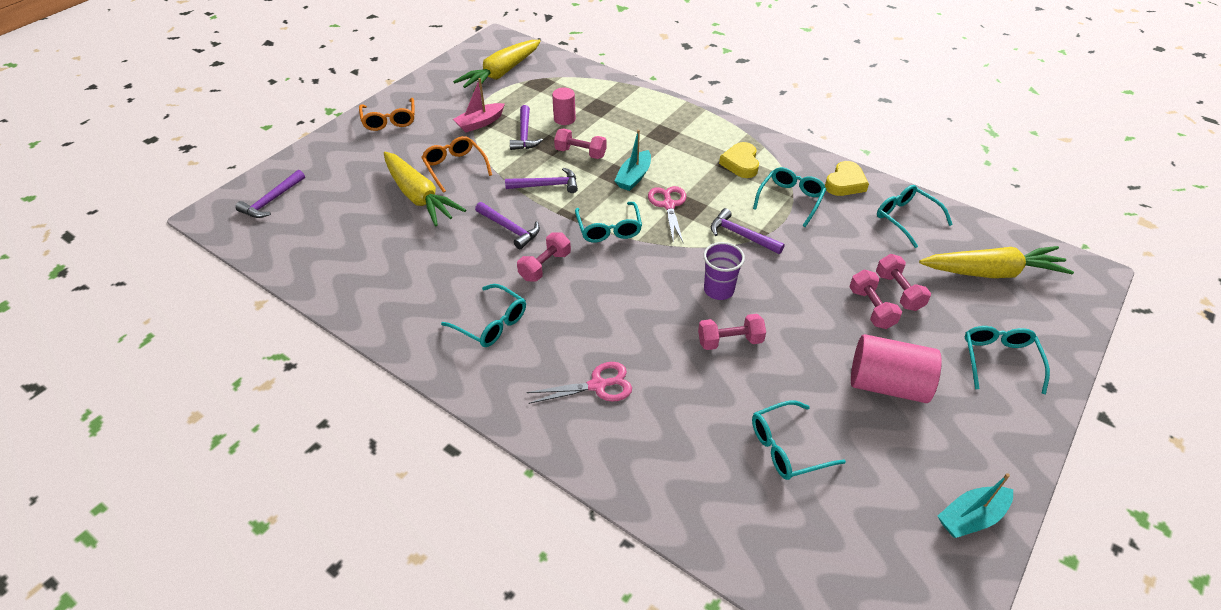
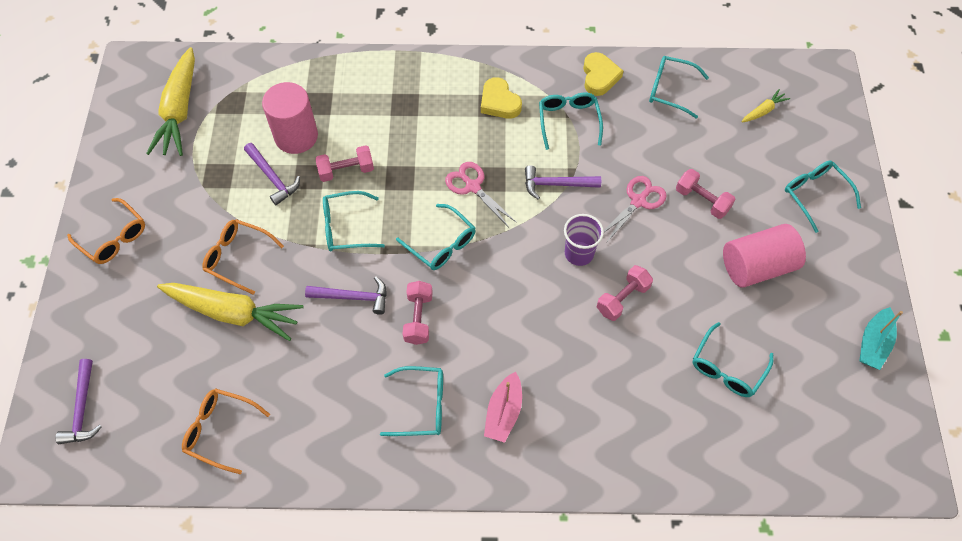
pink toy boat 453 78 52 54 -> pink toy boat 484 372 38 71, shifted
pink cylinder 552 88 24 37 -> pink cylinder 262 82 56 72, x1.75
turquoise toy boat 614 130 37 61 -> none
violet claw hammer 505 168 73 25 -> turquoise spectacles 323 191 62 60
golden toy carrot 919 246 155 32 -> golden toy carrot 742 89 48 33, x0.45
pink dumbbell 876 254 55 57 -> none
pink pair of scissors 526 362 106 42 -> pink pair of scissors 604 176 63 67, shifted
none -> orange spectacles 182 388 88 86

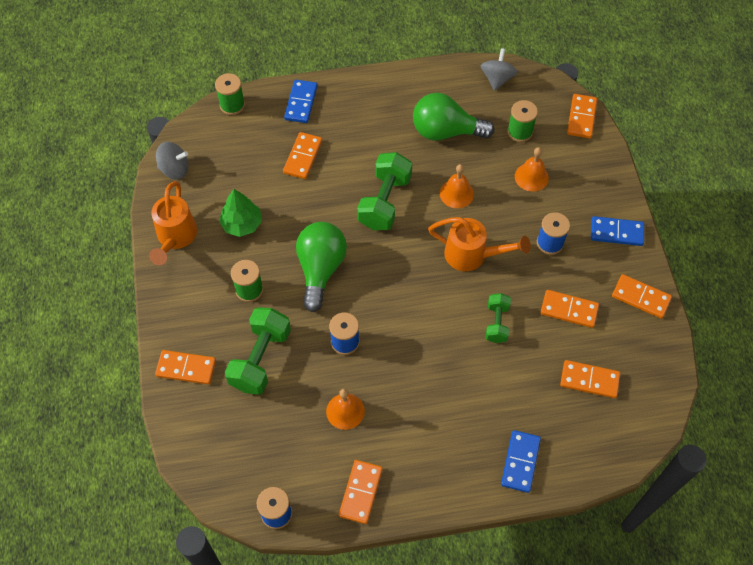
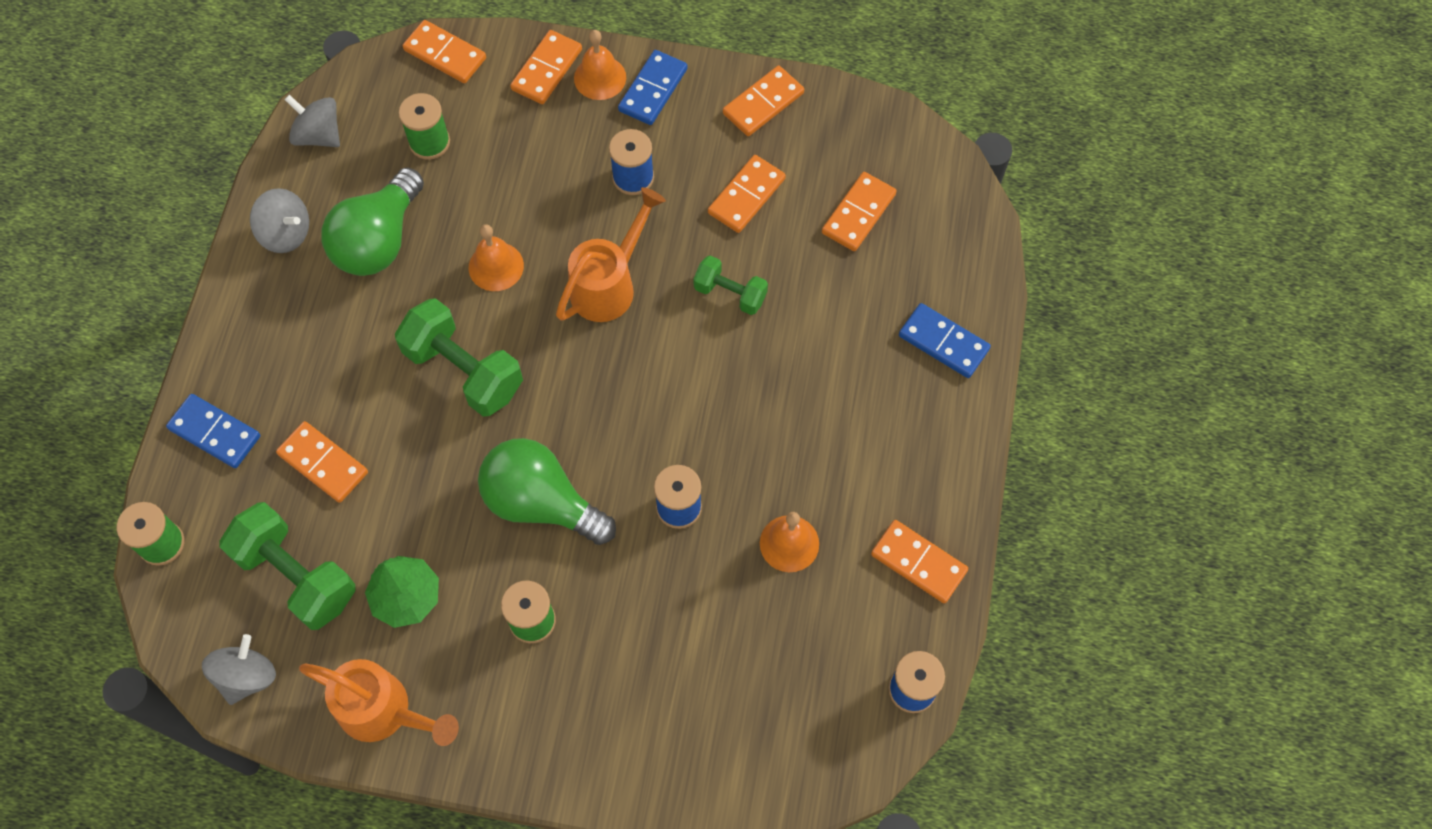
orange school bell 515 147 34 45 -> orange school bell 574 30 52 70, shifted
green dumbbell 225 307 66 88 -> green dumbbell 220 502 136 128, shifted
orange domino tile 155 350 61 35 -> orange domino tile 510 30 72 74, shifted
none -> ash-grey whirligig 250 188 59 65

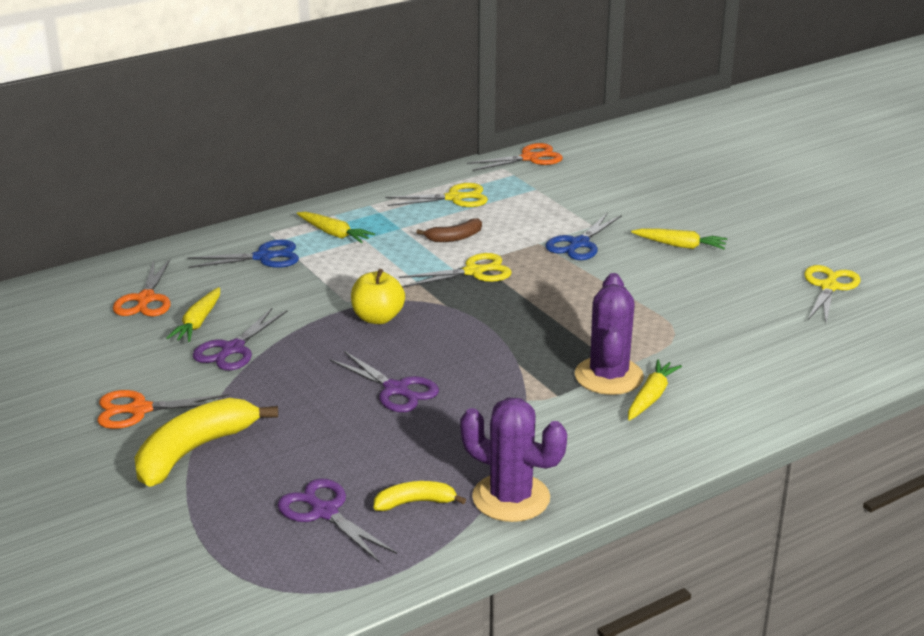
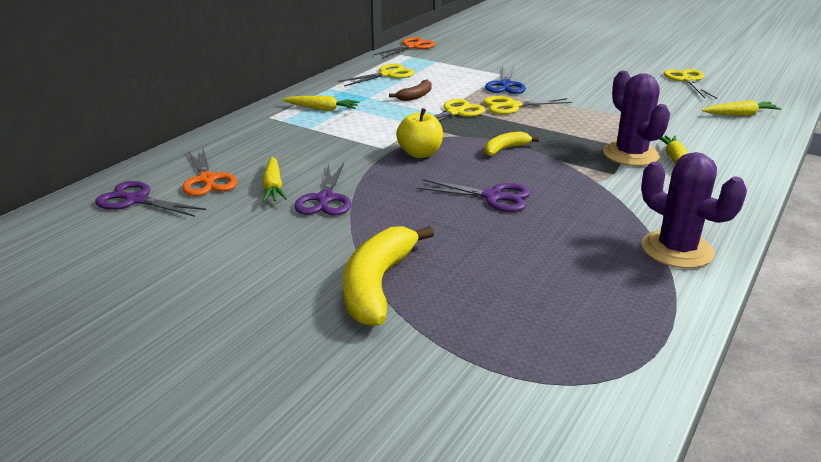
golden toy carrot 631 228 96 21 -> golden toy carrot 702 100 80 16, shifted
cobalt pair of scissors 188 240 111 28 -> none
orange pair of scissors 97 390 132 39 -> none
violet prickly plant 460 398 107 124 -> violet prickly plant 641 152 106 116, 45 degrees clockwise
violet pair of scissors 278 479 119 83 -> violet pair of scissors 95 181 111 36, shifted
golden banana 374 481 92 30 -> golden banana 485 132 54 24, shifted
none -> golden pair of scissors 483 96 89 18

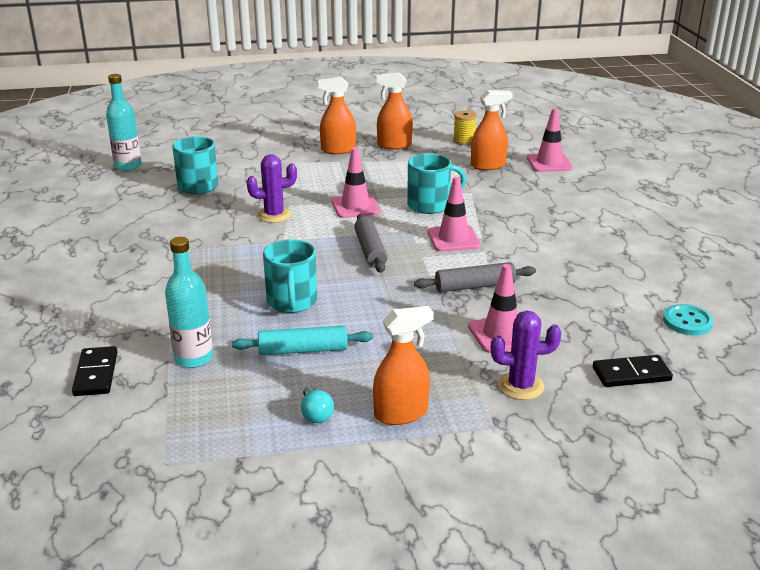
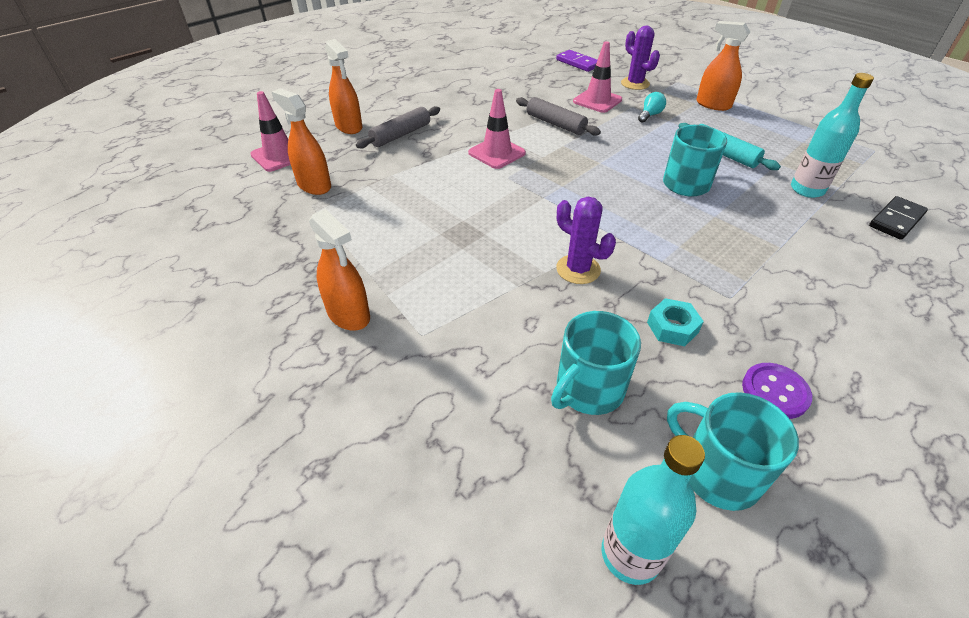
orange spray bottle 376 72 37 77 -> orange spray bottle 325 39 37 95, shifted
golden spool 453 110 24 35 -> none
pink safety cone 331 147 49 71 -> none
turquoise mug 407 153 59 61 -> turquoise mug 667 392 132 119, shifted
ash-grey rolling pin 354 214 33 59 -> ash-grey rolling pin 356 106 84 42, shifted
turquoise button 663 304 51 32 -> none
jet-black domino tile 593 355 80 32 -> violet domino tile 556 50 41 22
turquoise bulb 301 386 33 37 -> turquoise bulb 638 92 28 31, shifted
none -> turquoise hex nut 647 298 57 48
none -> violet button 742 363 70 56

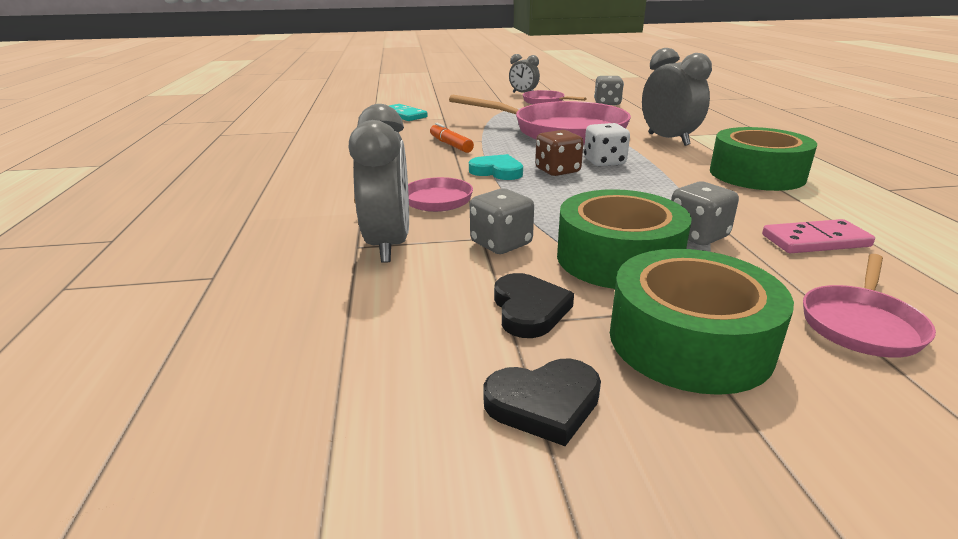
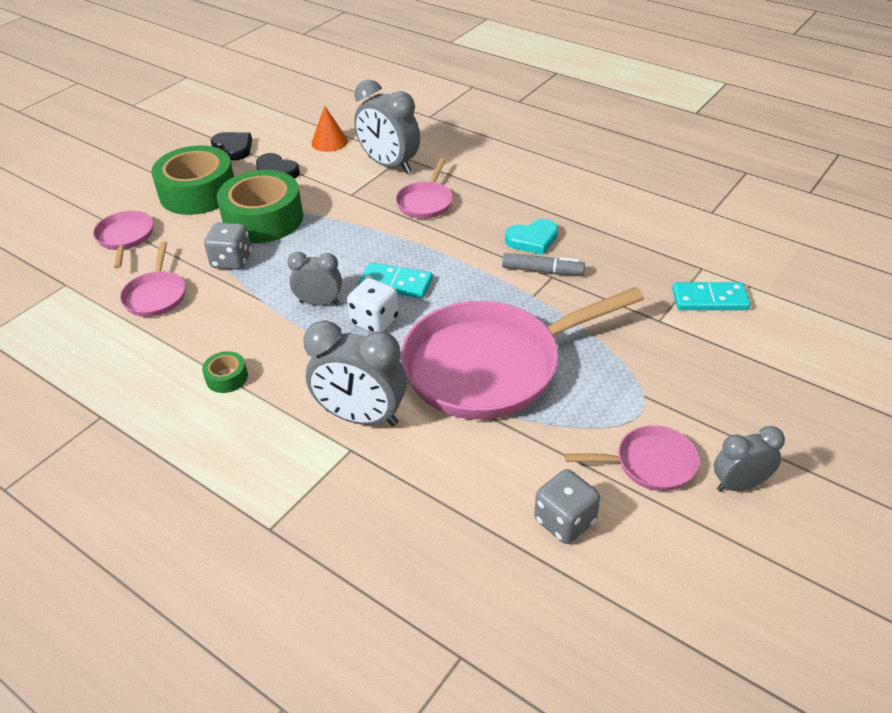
orange marker 430 123 44 30 -> ash-grey marker 502 253 83 22
green tape 710 127 107 64 -> green tape 202 351 46 42, x0.43
russet dice 535 130 49 46 -> turquoise domino tile 358 262 75 36
turquoise heart 469 154 54 26 -> turquoise heart 505 219 53 36, shifted
ash-grey dice 470 189 64 65 -> none
pink domino tile 762 219 113 34 -> pink frying pan 120 241 65 76
jet-black heart 483 359 118 87 -> jet-black heart 211 132 41 28, 105 degrees clockwise
none -> orange cone 311 106 37 46
none -> ash-grey clock 287 252 55 54

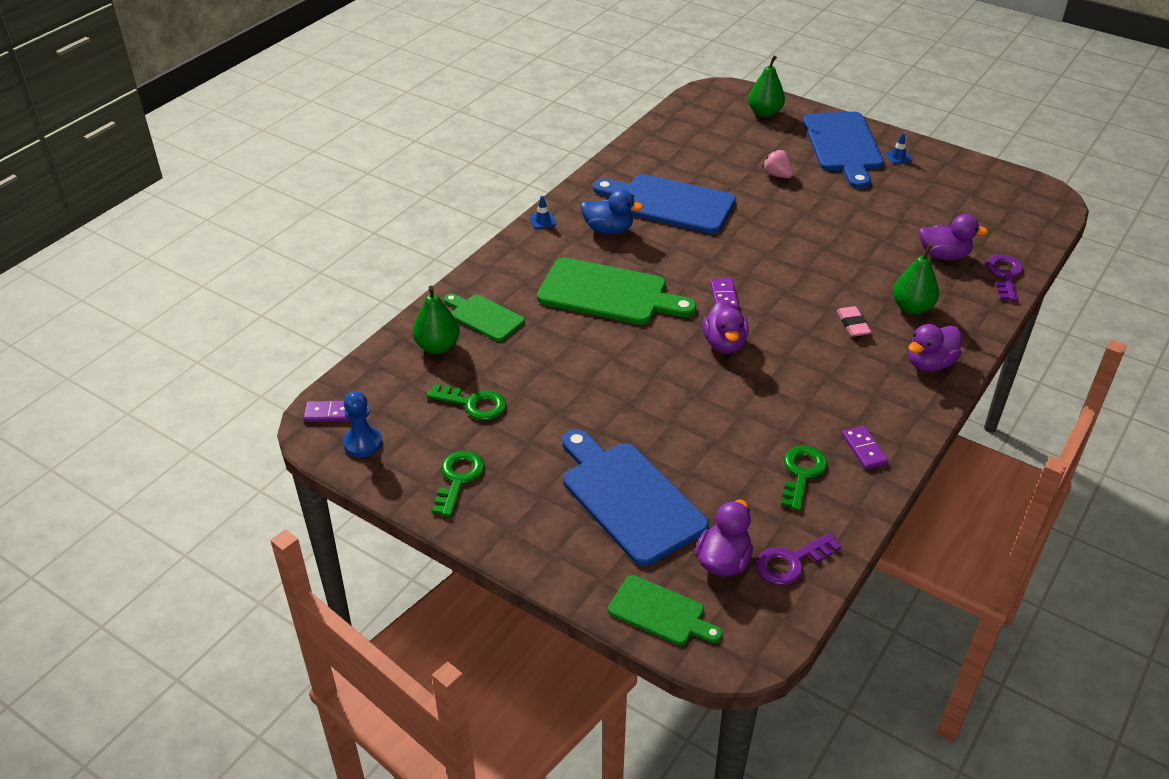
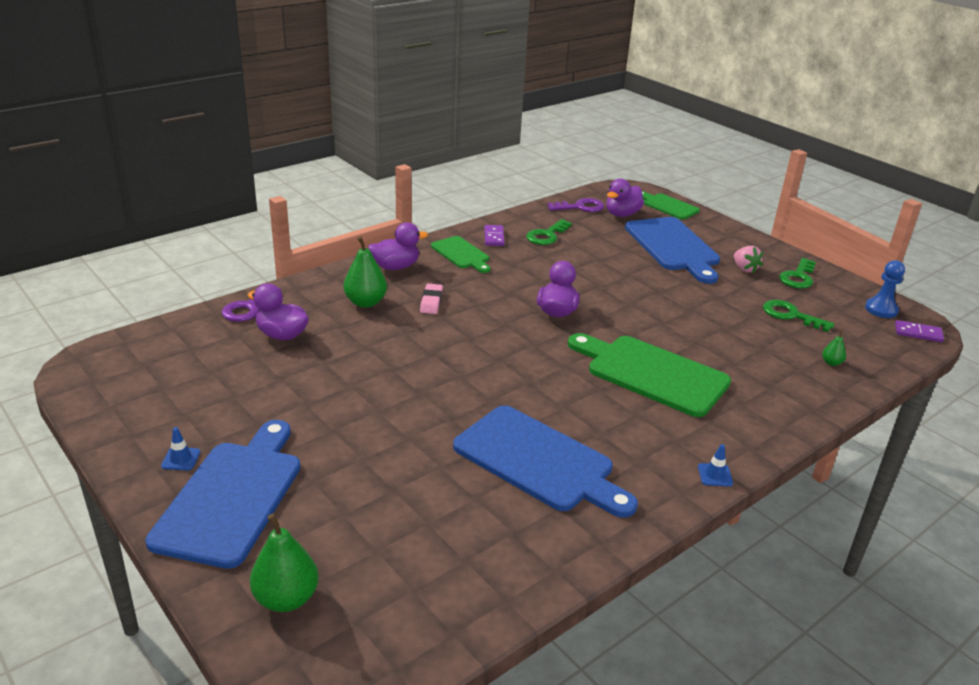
pink toy strawberry 762 149 31 29 -> pink toy strawberry 734 246 30 27, shifted
cobalt duck 581 189 62 45 -> none
violet domino tile 710 278 29 32 -> none
green pear fruit 413 286 47 68 -> green pear fruit 822 330 24 36, x0.49
green bread board 444 294 81 47 -> green bread board 431 236 60 37, shifted

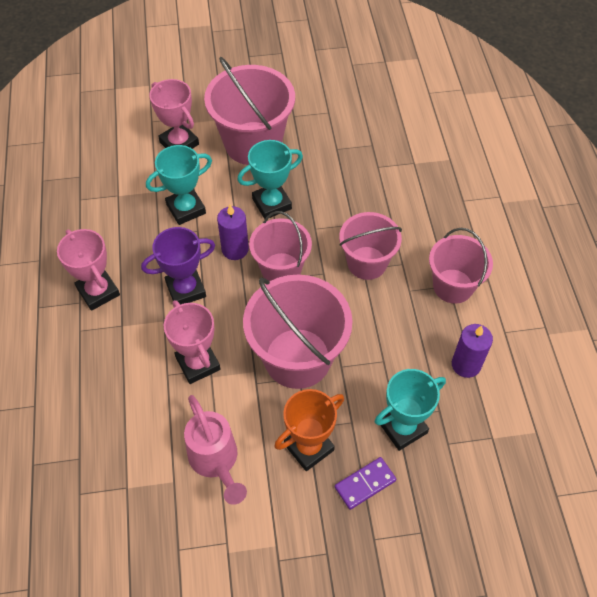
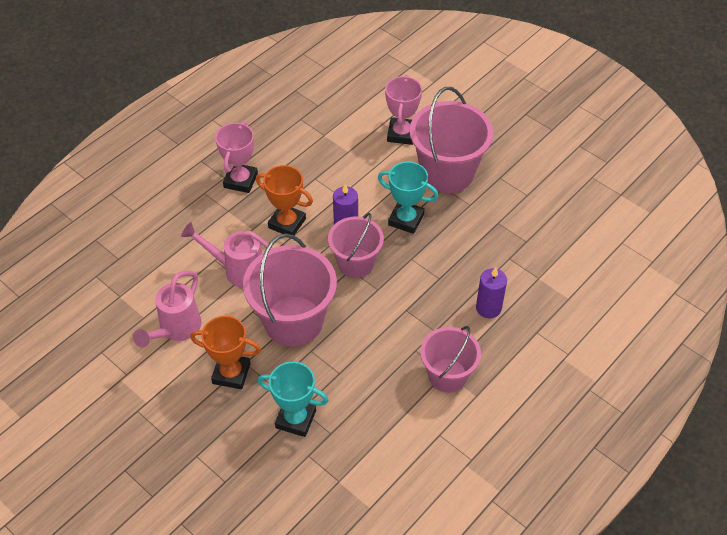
turquoise prize cup 146 145 66 80 -> none
pink bucket 339 212 63 68 -> none
violet prize cup 141 227 74 78 -> orange prize cup 256 165 57 70
pink prize cup 164 300 56 84 -> pink sprinkling can 181 222 92 66
violet wax candle 452 324 41 54 -> violet wax candle 476 267 31 51, shifted
violet domino tile 335 457 61 53 -> none

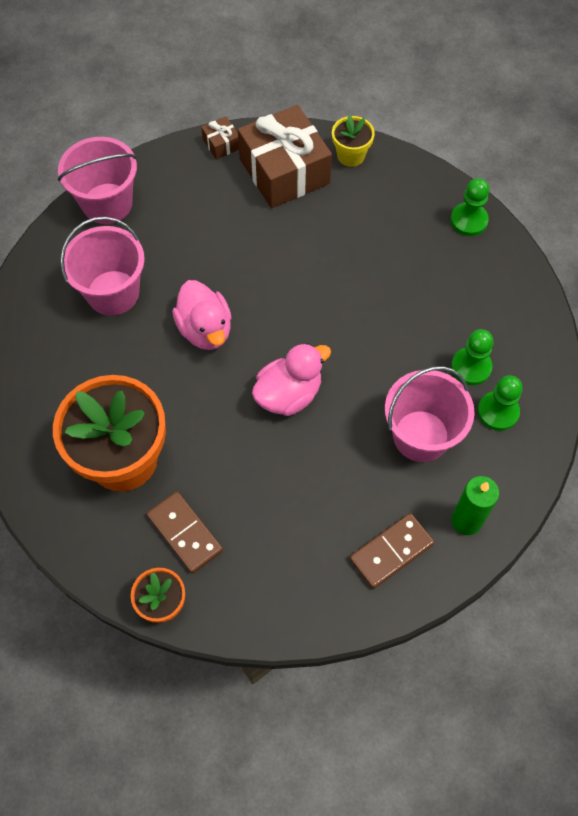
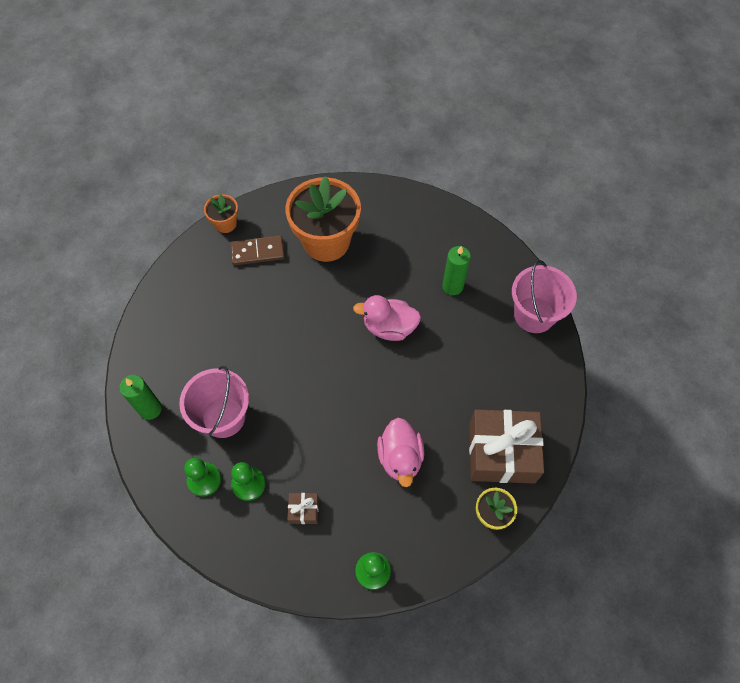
russet wrapped gift 201 116 38 44 -> russet wrapped gift 287 493 32 31, shifted
pink bucket 60 217 85 99 -> green wax candle 442 246 29 49
pink duck 252 343 79 73 -> pink duck 377 418 47 69, shifted
russet domino tile 350 513 85 76 -> none

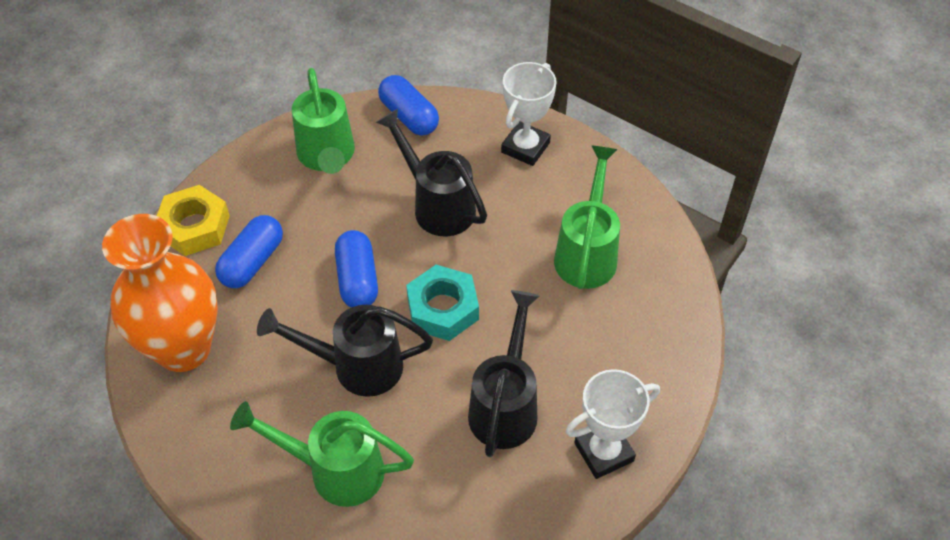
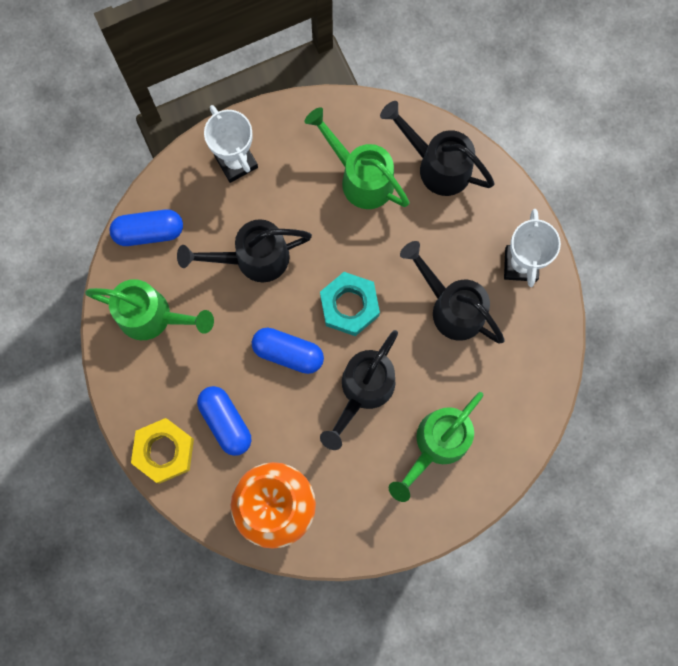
none -> jet-black sprinkling can 380 101 115 95

